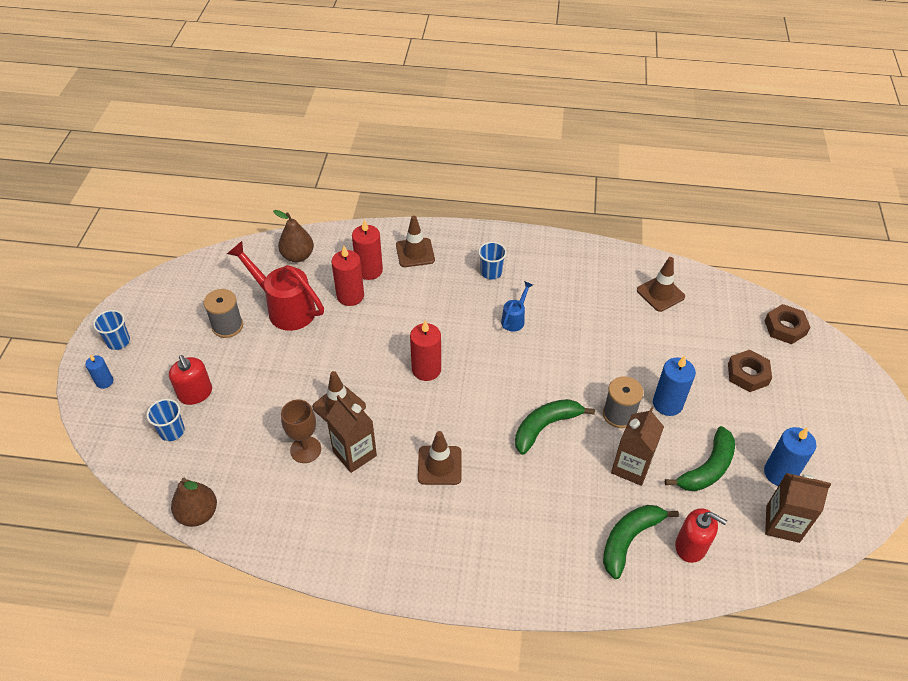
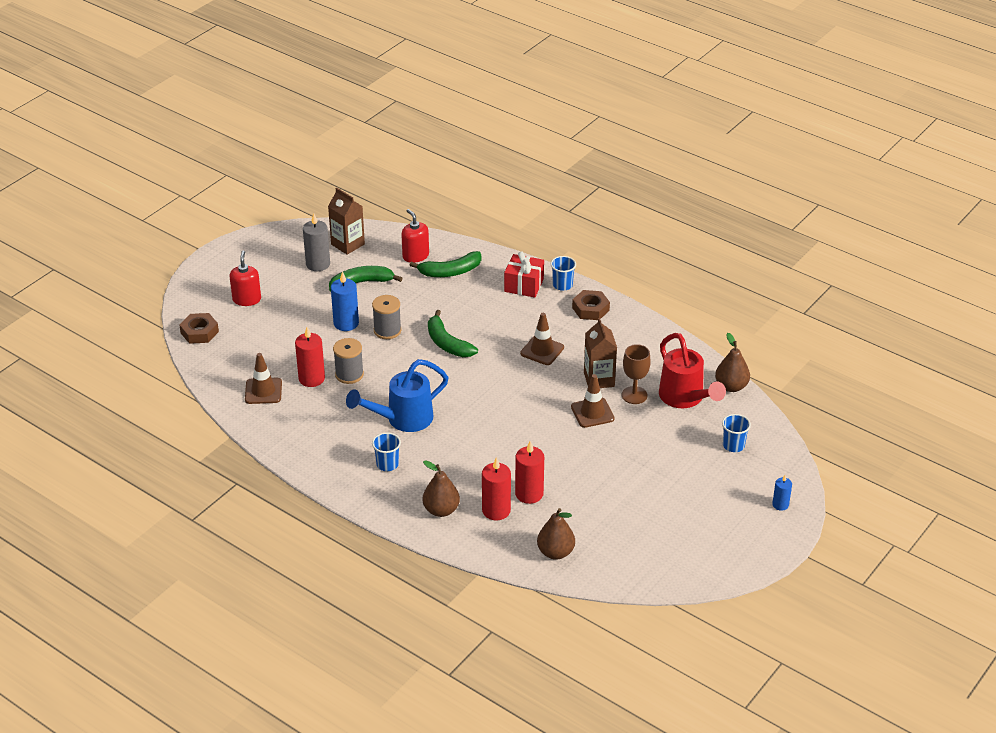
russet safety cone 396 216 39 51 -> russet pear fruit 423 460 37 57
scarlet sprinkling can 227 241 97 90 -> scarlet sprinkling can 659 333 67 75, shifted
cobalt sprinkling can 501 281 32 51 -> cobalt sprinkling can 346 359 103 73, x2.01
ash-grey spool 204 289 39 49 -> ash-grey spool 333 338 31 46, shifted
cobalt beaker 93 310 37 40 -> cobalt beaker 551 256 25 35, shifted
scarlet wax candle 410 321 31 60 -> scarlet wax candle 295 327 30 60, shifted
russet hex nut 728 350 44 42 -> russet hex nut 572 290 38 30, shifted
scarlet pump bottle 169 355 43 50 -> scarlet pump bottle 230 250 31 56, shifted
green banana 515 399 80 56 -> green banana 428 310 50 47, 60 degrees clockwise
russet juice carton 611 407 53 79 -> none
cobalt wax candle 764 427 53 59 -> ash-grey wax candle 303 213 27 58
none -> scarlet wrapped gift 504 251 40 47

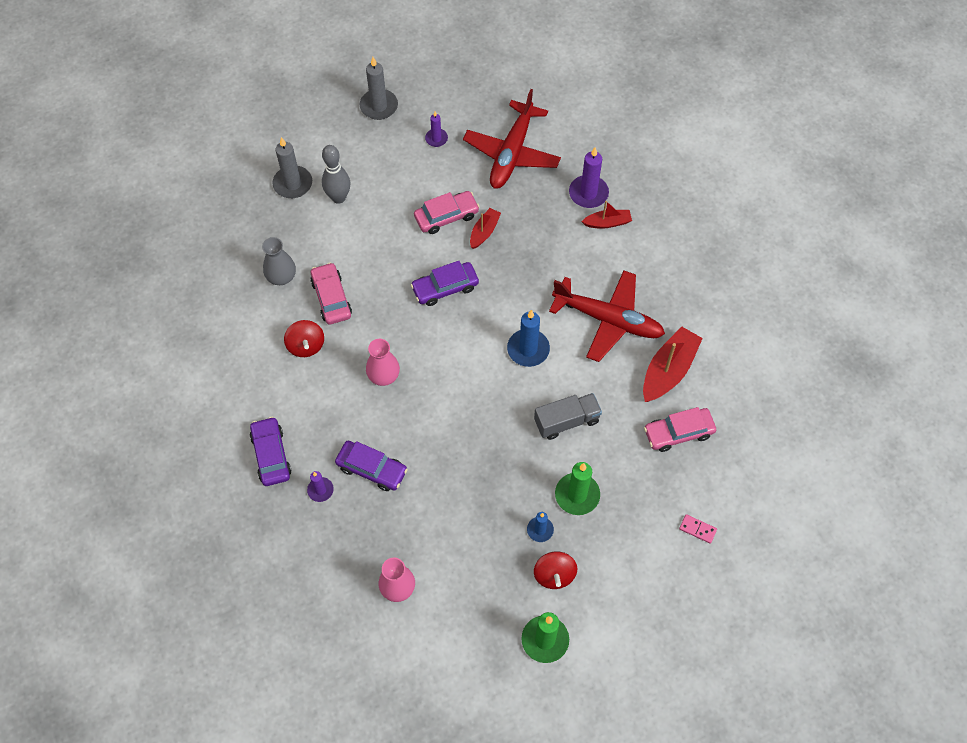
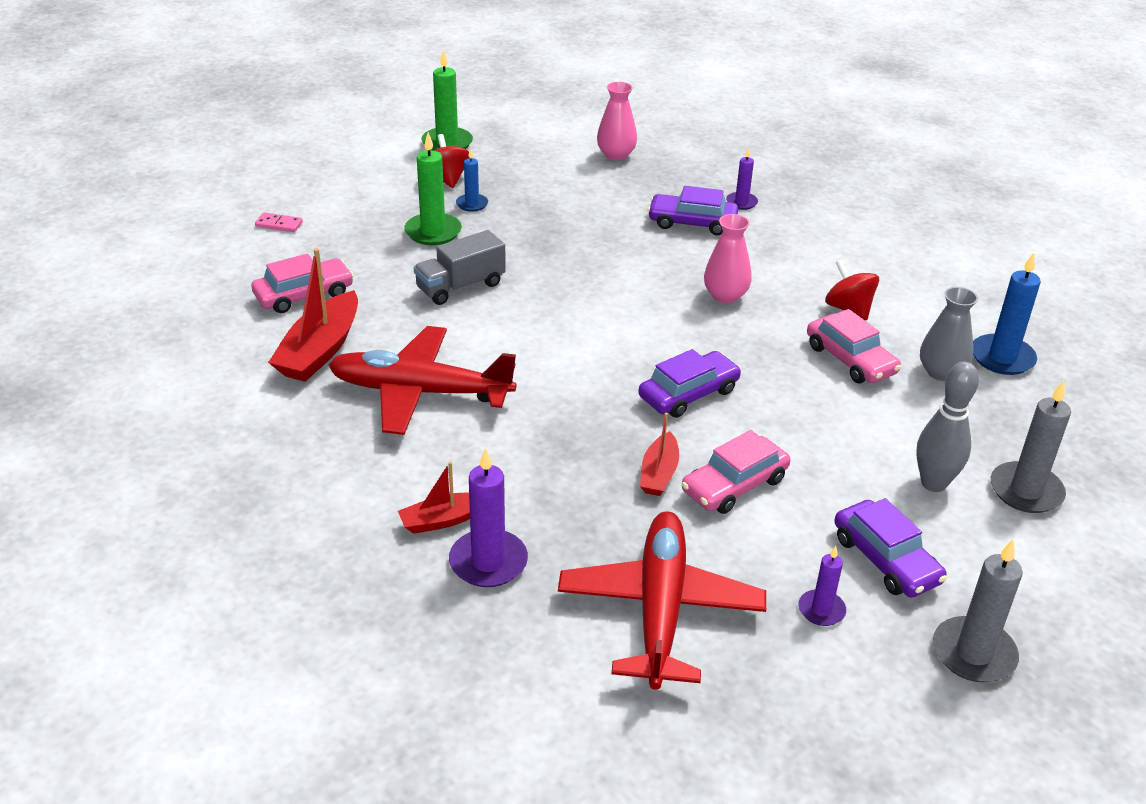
cobalt wax candle 507 310 43 57 -> cobalt wax candle 973 253 68 122, shifted
violet automobile 250 417 42 69 -> violet automobile 834 498 113 100, shifted

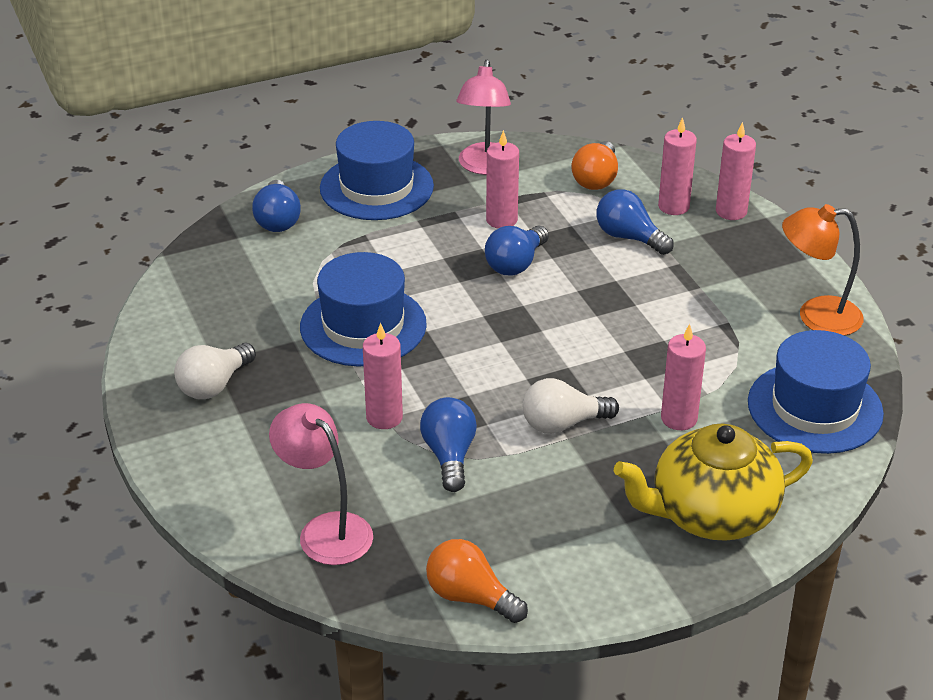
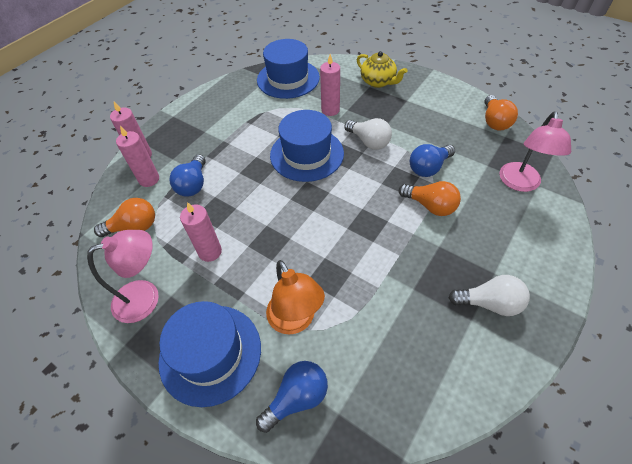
orange lamp 782 204 82 132 -> orange lamp 266 260 59 75, shifted
cobalt bulb 485 225 64 51 -> none
cobalt hat 300 252 127 114 -> cobalt hat 270 110 74 72, shifted
pink wax candle 363 323 40 106 -> orange bulb 399 181 62 35
golden teapot 614 423 199 118 -> golden teapot 357 51 50 37, x0.62

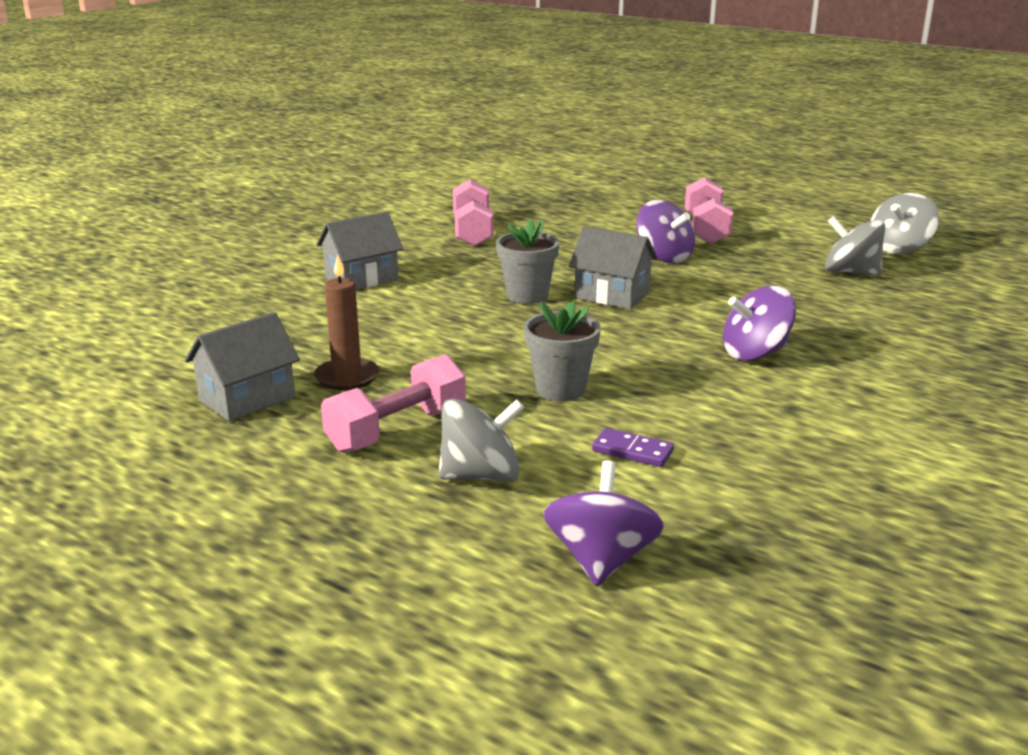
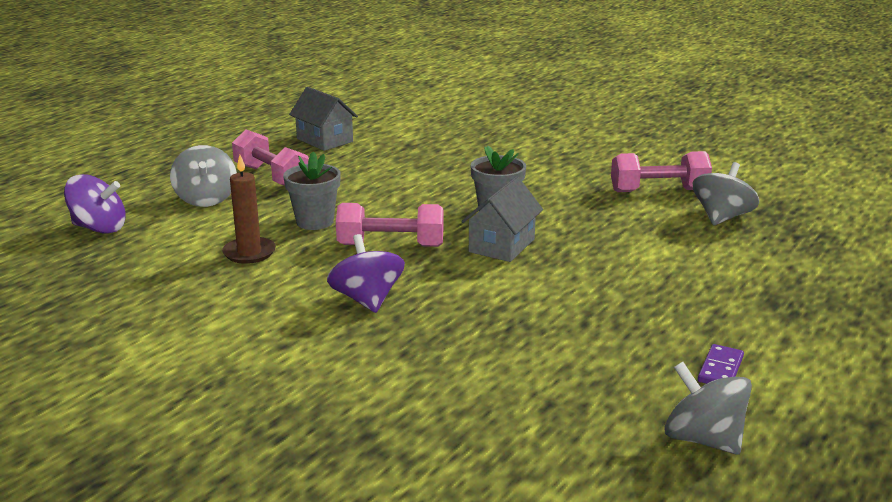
pink dumbbell 685 177 48 67 -> pink dumbbell 336 203 108 44, shifted
violet whirligig 636 200 59 63 -> none
ash-grey toy house 316 211 87 79 -> none
ash-grey whirligig 825 216 60 60 -> ash-grey whirligig 693 162 66 64, shifted
russet wax candle 314 255 65 135 -> russet wax candle 222 155 54 109, shifted
violet domino tile 592 428 82 39 -> violet domino tile 698 344 46 40, shifted

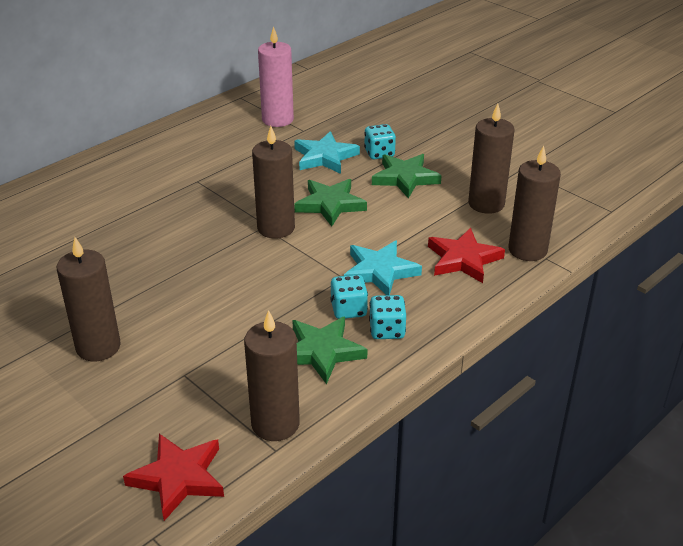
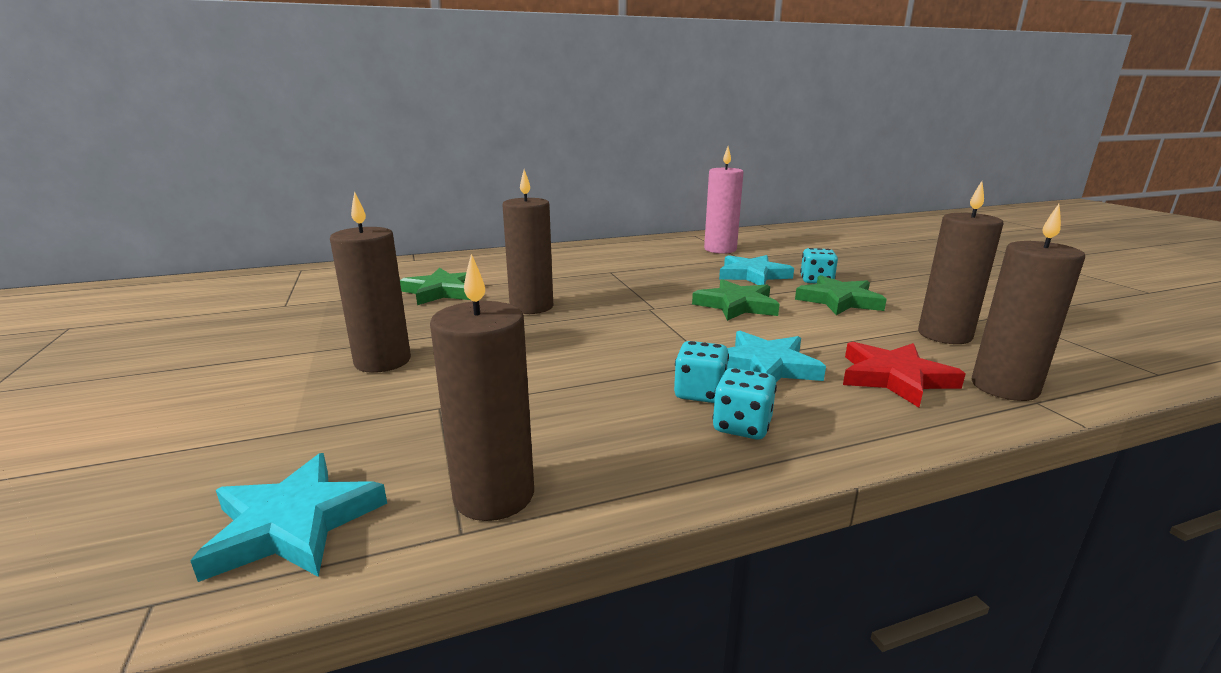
russet wax candle 252 126 43 112 -> russet wax candle 503 170 50 144, shifted
green star shape 292 316 75 68 -> green star shape 400 268 81 37, shifted
scarlet star shape 123 434 101 87 -> turquoise star shape 190 453 197 129

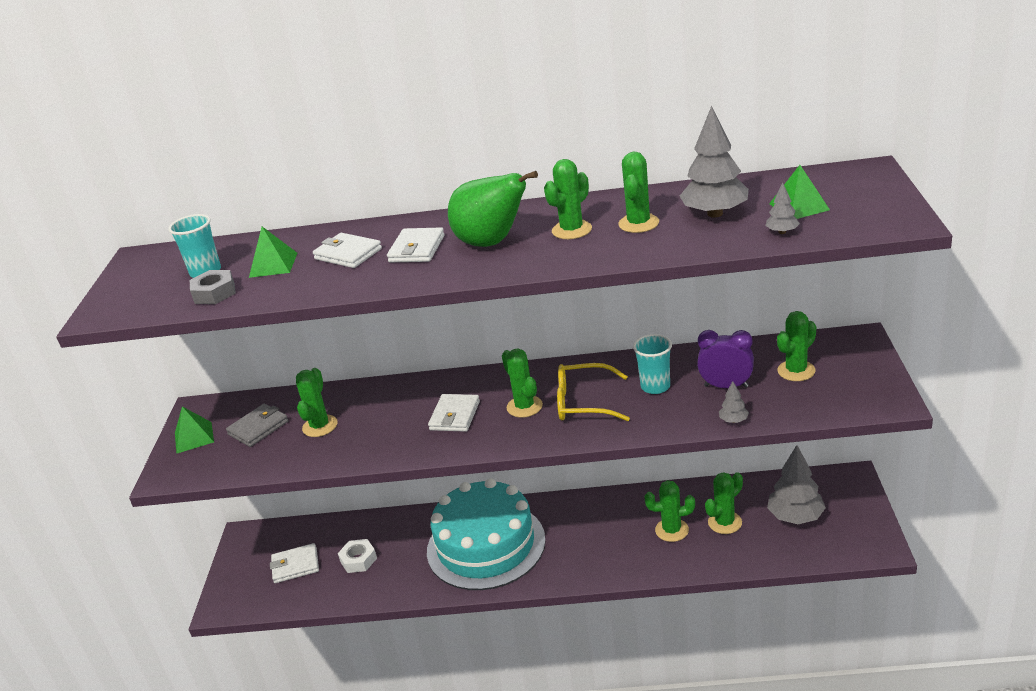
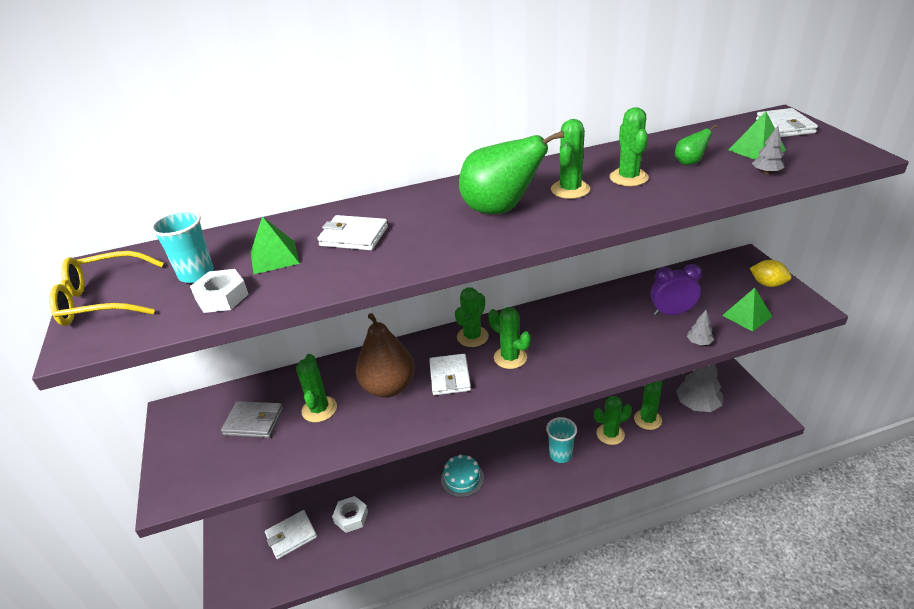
ash-grey toy tree 680 106 69 112 -> green pear fruit 675 125 42 40
snow-white wallet 387 227 57 35 -> snow-white wallet 756 108 62 29, shifted
ash-grey hex nut 190 270 46 34 -> snow-white hex nut 190 269 59 44
green prickly plant 777 311 39 70 -> green prickly plant 455 287 34 60, shifted
turquoise beaker 633 334 39 60 -> turquoise beaker 546 417 31 46, shifted
golden spectacles 557 363 73 58 -> golden spectacles 49 251 115 75, shifted
ash-grey wallet 226 404 63 43 -> ash-grey wallet 221 401 62 37, 75 degrees clockwise
green solid pyramid 175 407 39 47 -> green solid pyramid 722 288 50 44, shifted
turquoise cake 427 478 119 112 -> turquoise cake 441 454 43 43, x0.41
none -> golden citrus fruit 750 260 42 27
none -> russet pear fruit 356 313 59 85

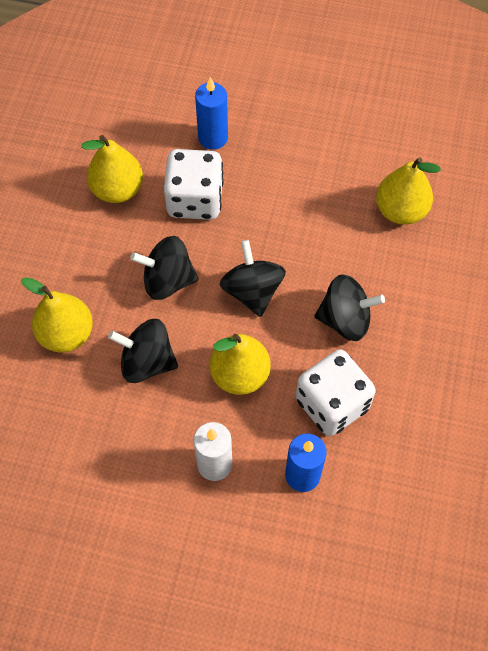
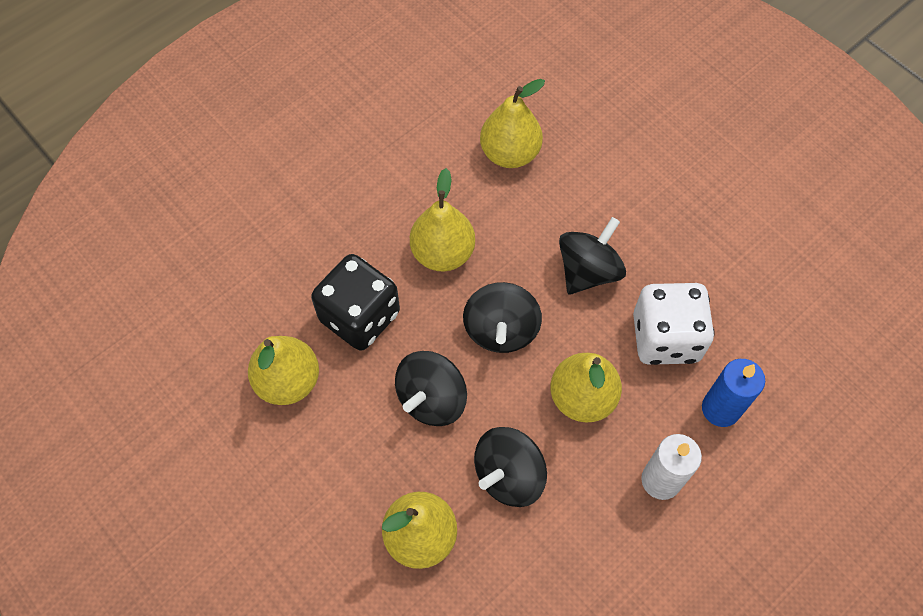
cobalt wax candle 195 77 33 73 -> none
snow-white dice 164 149 60 71 -> jet-black dice 311 254 89 97
jet-black whirligig 220 240 66 77 -> jet-black whirligig 463 282 79 71, 105 degrees counterclockwise
none -> golden pear fruit 410 168 65 103

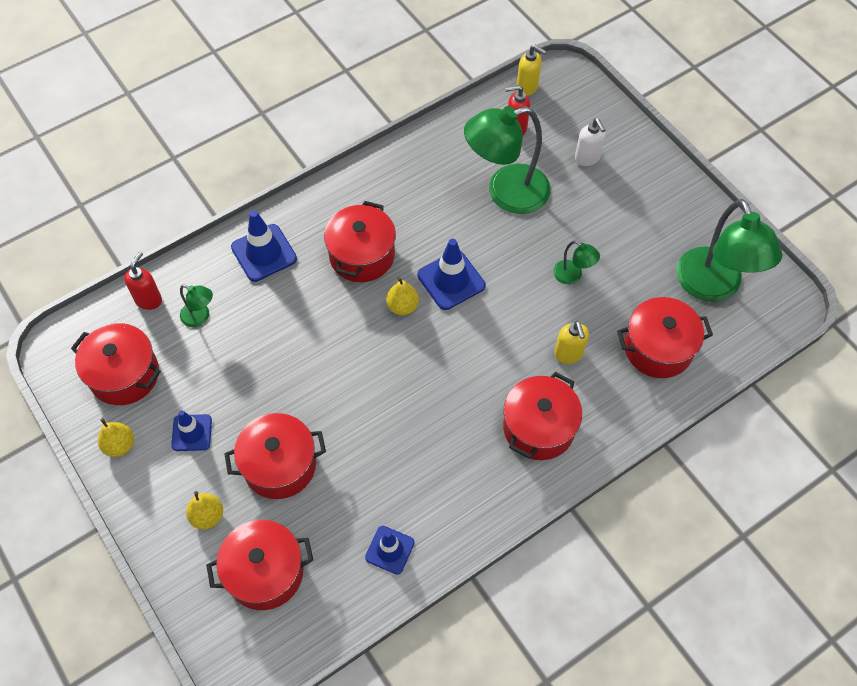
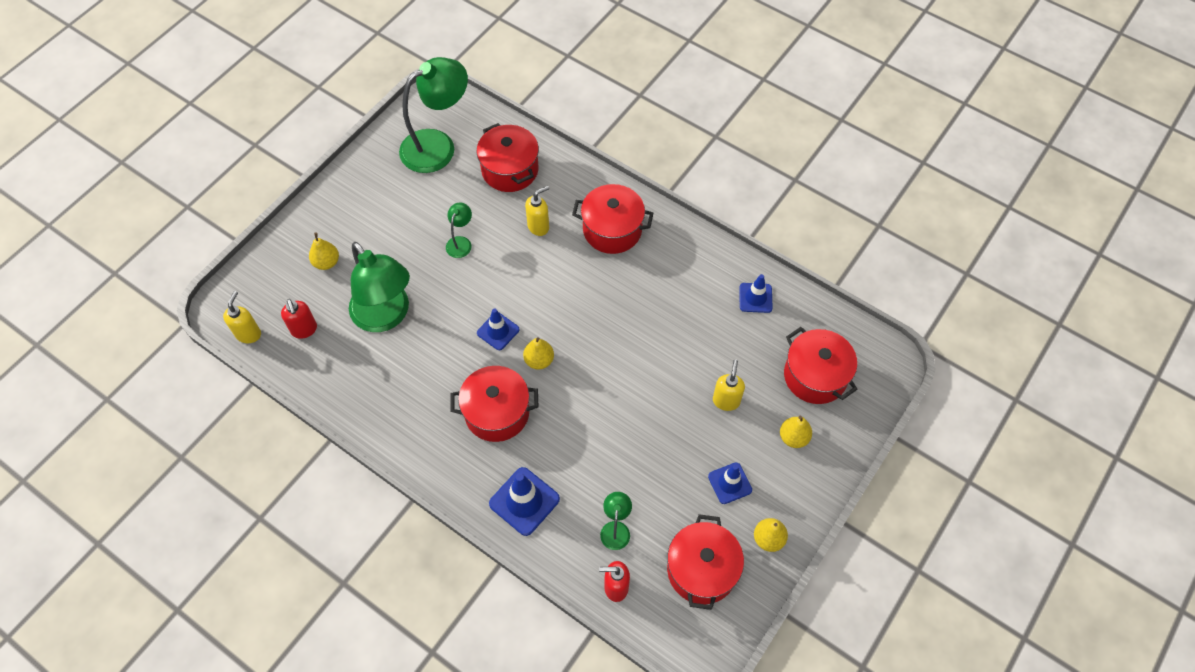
snow-white pump bottle 575 118 31 48 -> golden pear fruit 309 232 30 38
cobalt safety cone 417 239 68 71 -> cobalt safety cone 477 308 43 42, x0.66
scarlet cooking pot 224 413 102 86 -> golden pump bottle 713 360 32 51

